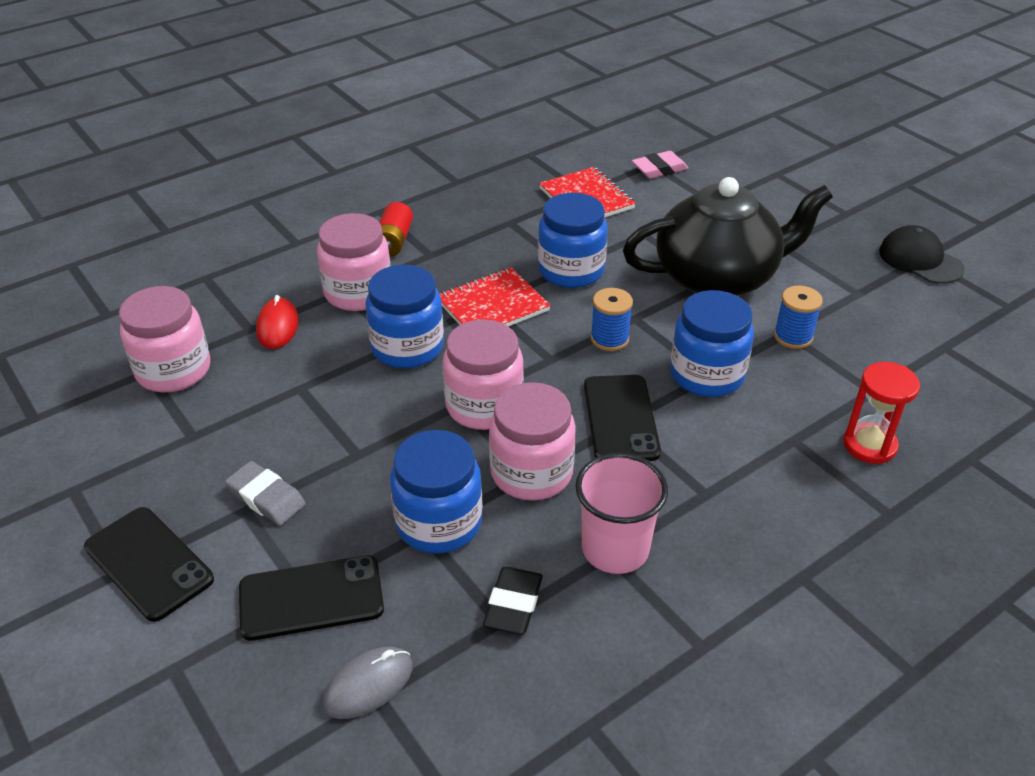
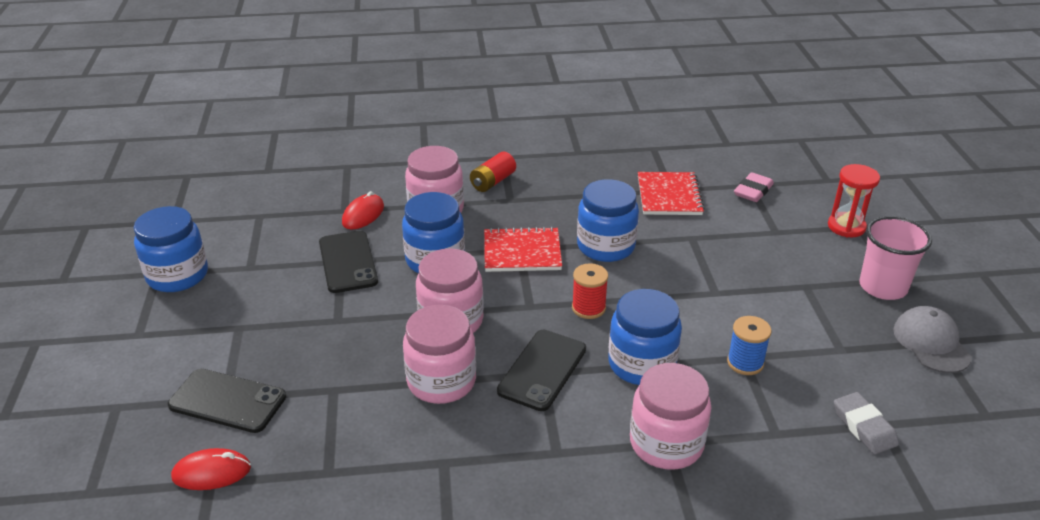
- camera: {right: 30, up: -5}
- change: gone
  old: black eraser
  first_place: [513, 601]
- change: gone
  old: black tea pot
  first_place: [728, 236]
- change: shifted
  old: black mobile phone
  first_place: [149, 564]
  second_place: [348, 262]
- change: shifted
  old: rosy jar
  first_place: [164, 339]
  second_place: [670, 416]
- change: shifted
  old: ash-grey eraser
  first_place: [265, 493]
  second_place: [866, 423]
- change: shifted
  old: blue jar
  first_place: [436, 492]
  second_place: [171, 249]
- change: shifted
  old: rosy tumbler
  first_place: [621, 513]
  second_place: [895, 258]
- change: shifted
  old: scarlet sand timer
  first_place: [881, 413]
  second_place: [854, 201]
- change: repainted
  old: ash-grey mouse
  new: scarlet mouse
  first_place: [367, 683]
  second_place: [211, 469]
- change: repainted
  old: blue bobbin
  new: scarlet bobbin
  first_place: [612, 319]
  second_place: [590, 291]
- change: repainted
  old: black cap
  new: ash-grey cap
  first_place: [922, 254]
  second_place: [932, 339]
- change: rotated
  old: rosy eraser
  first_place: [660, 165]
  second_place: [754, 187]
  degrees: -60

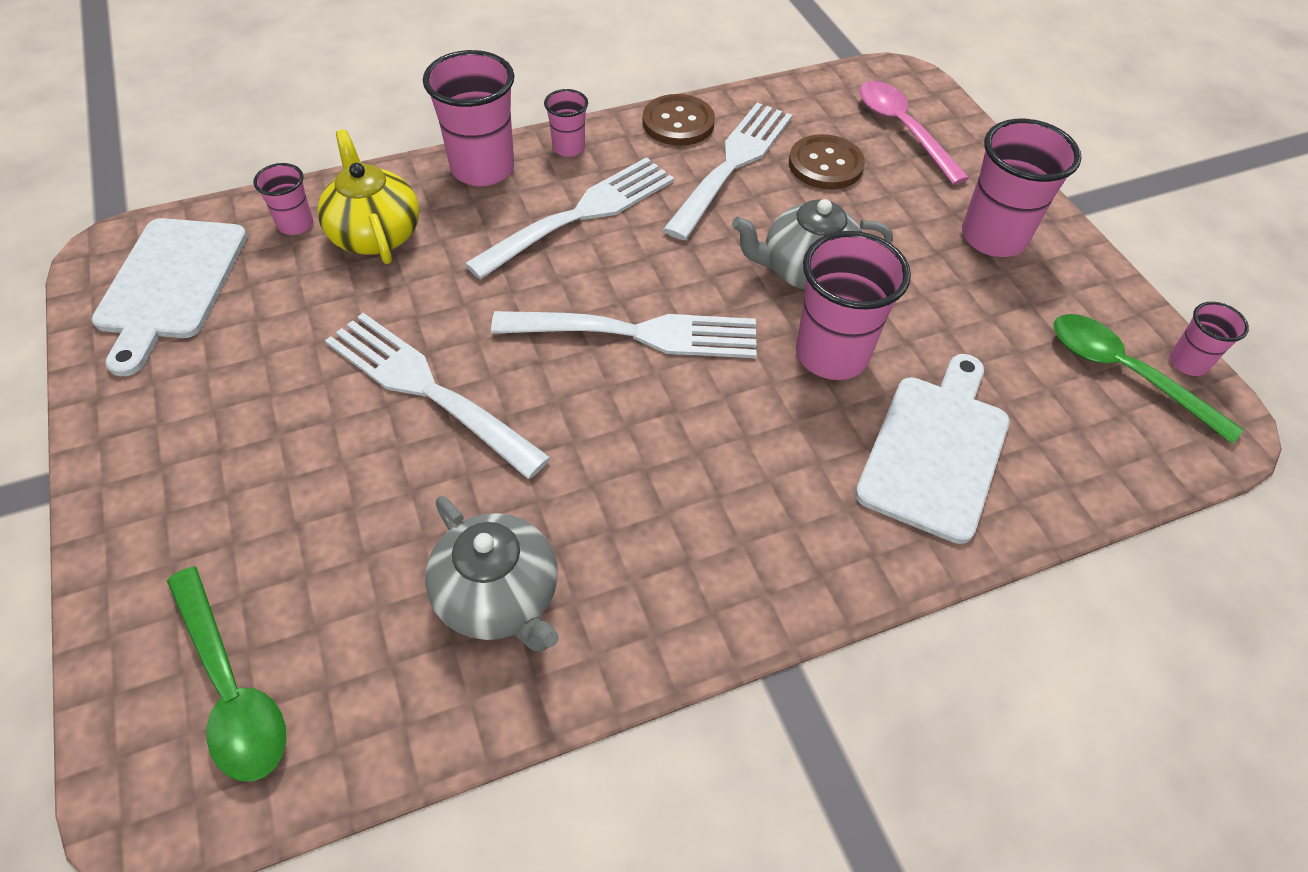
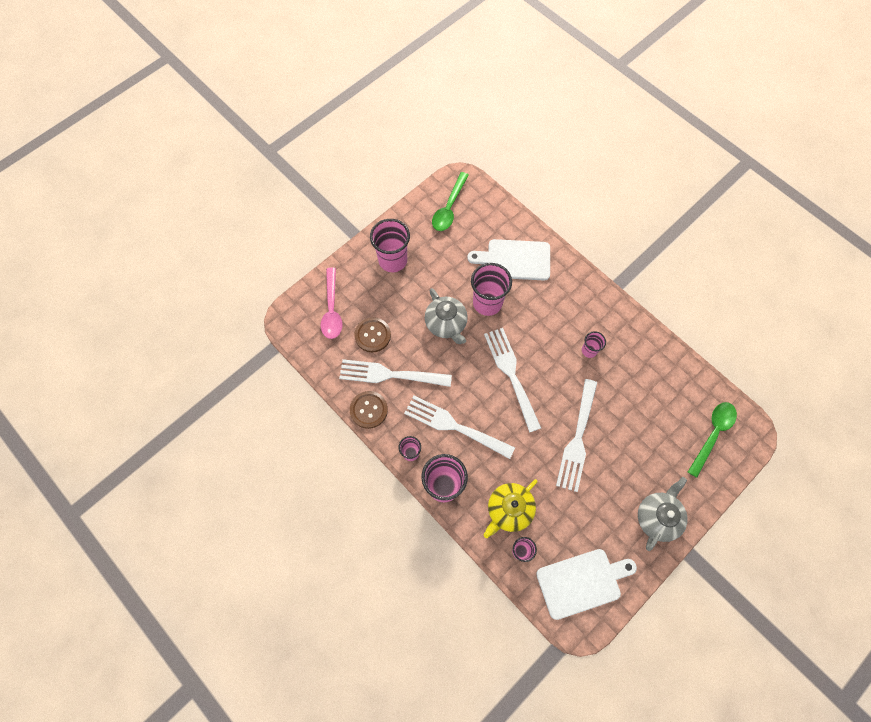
- camera: {right: -110, up: 15}
- change: shifted
  old: ash-grey tea pot
  first_place: [492, 573]
  second_place: [663, 514]
- change: shifted
  old: rosy tumbler
  first_place: [1209, 339]
  second_place: [594, 344]
- change: rotated
  old: rosy teaspoon
  first_place: [914, 133]
  second_place: [331, 303]
  degrees: -45

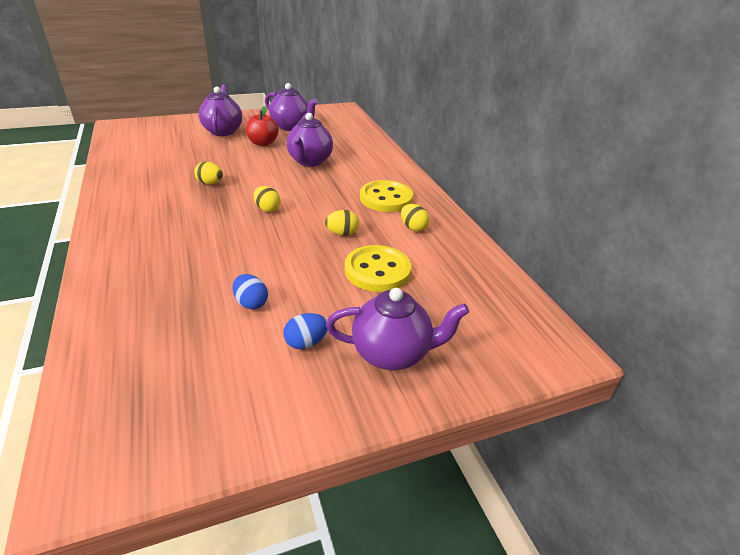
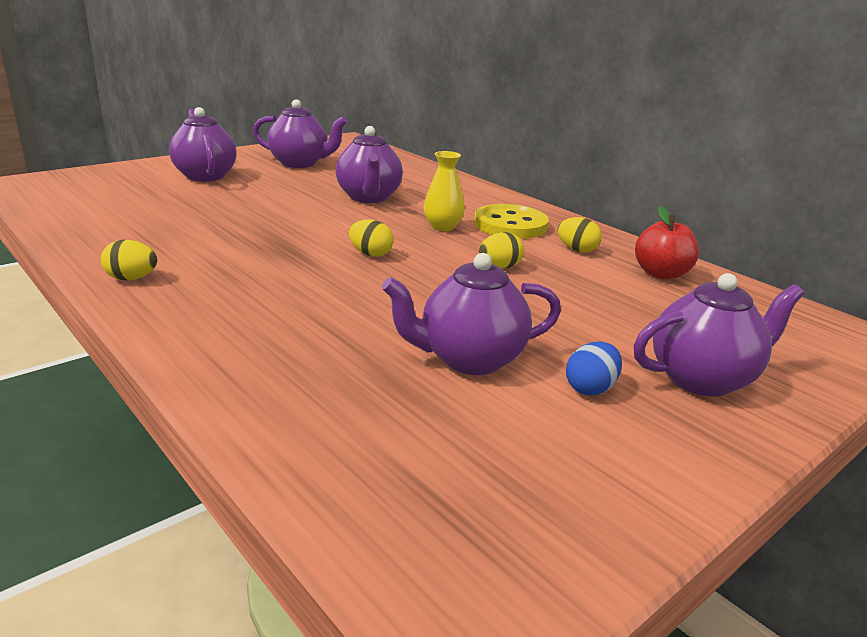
- camera: {right: -20, up: -10}
- change: gone
  old: golden button
  first_place: [378, 268]
- change: new
  new: golden flower vase
  second_place: [444, 191]
- change: shifted
  old: golden egg shape
  first_place: [208, 173]
  second_place: [129, 260]
- change: shifted
  old: scarlet toy apple
  first_place: [262, 126]
  second_place: [667, 242]
- change: swapped
  old: blue egg shape
  new: royal purple tea pot
  first_place: [250, 292]
  second_place: [471, 314]

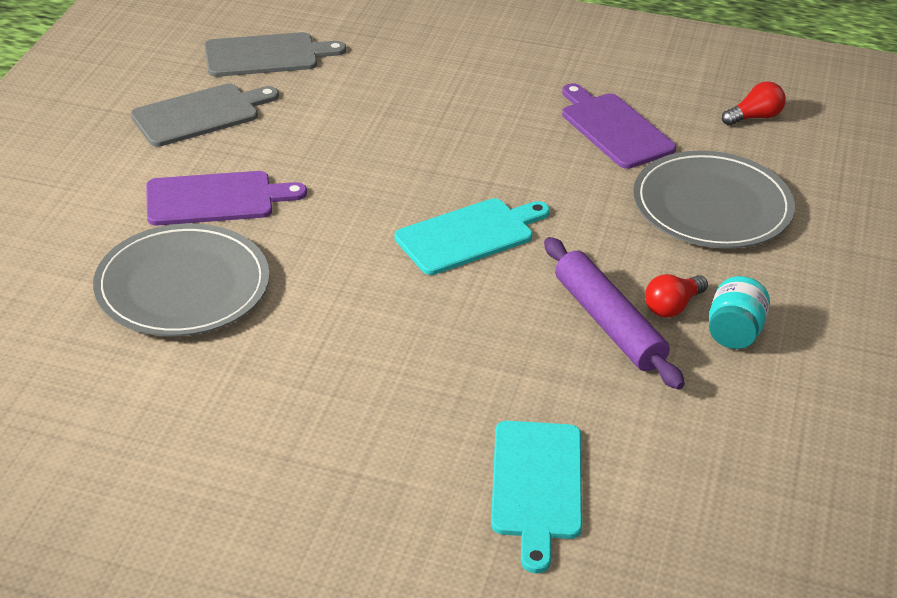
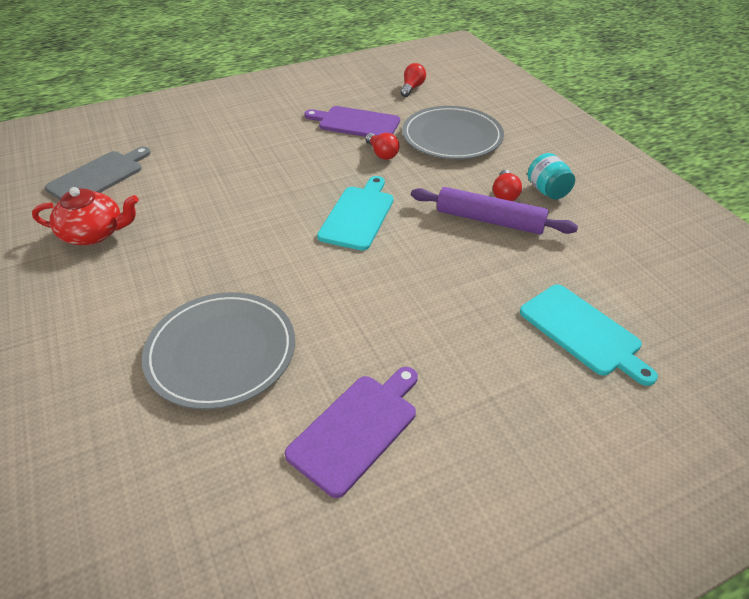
- camera: {right: -40, up: 5}
- change: new
  new: scarlet lightbulb
  second_place: [382, 146]
- change: shifted
  old: royal purple bread board
  first_place: [226, 198]
  second_place: [351, 432]
- change: swapped
  old: ash-grey bread board
  new: scarlet tea pot
  first_place: [205, 115]
  second_place: [85, 216]

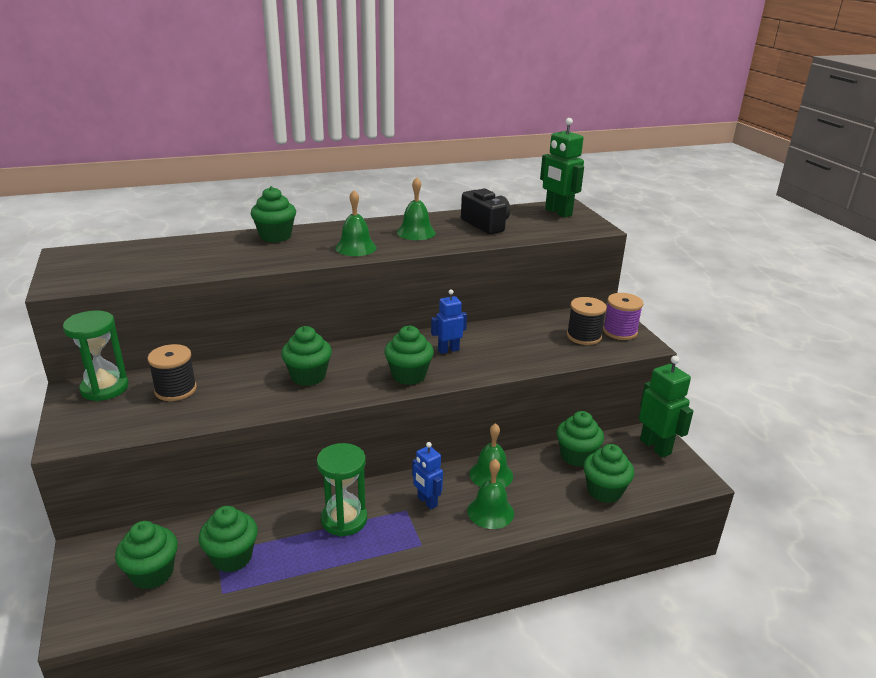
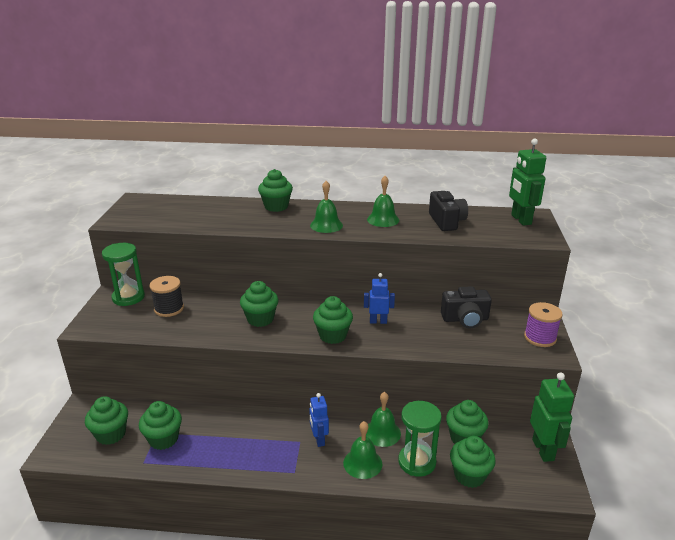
- camera: {right: 25, up: 0}
- change: gone
  old: black bobbin
  first_place: [587, 321]
- change: new
  new: black compact camera
  second_place: [466, 307]
- change: shifted
  old: emerald sand timer
  first_place: [342, 490]
  second_place: [420, 439]

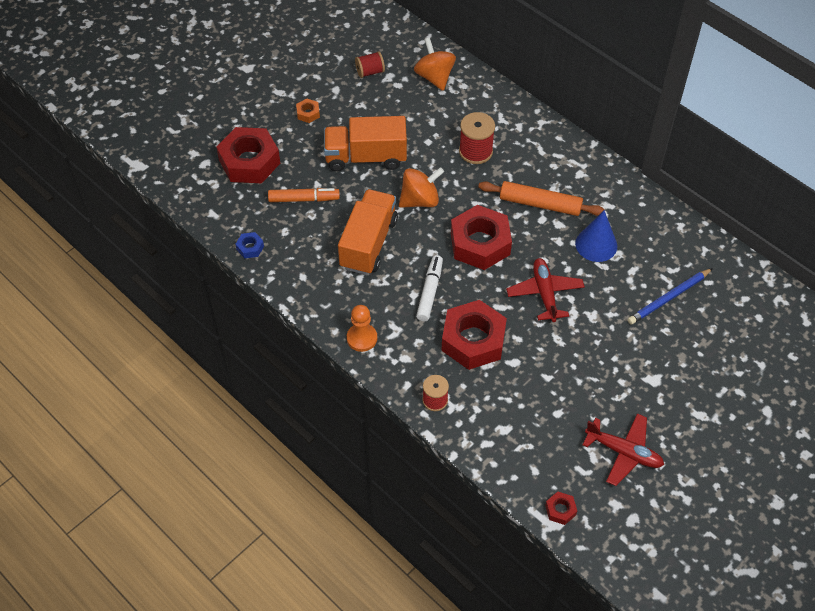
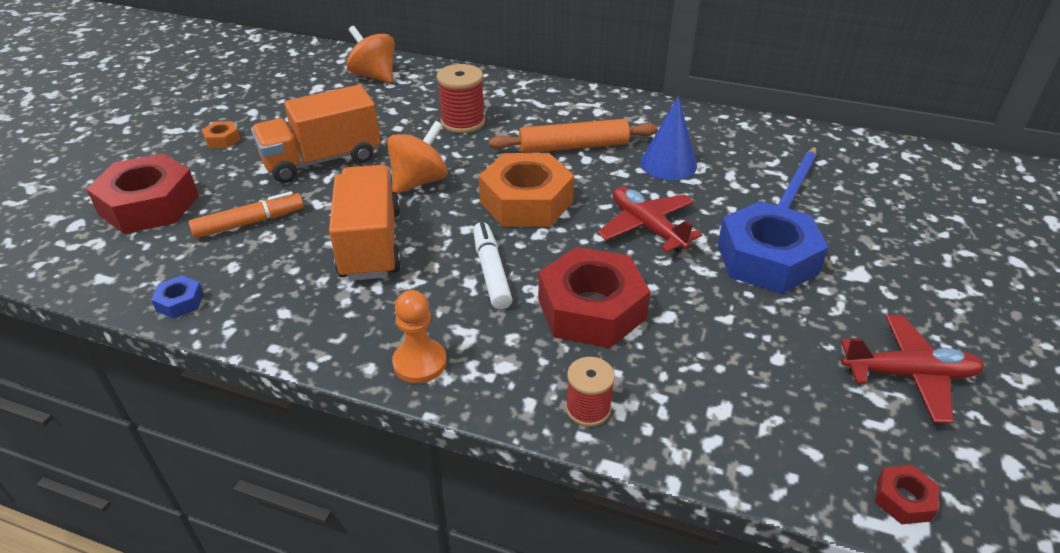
- camera: {right: -25, up: -15}
- change: gone
  old: scarlet bobbin
  first_place: [370, 64]
- change: new
  new: blue nut
  second_place: [773, 247]
- change: repainted
  old: scarlet nut
  new: bright orange nut
  first_place: [481, 237]
  second_place: [526, 190]

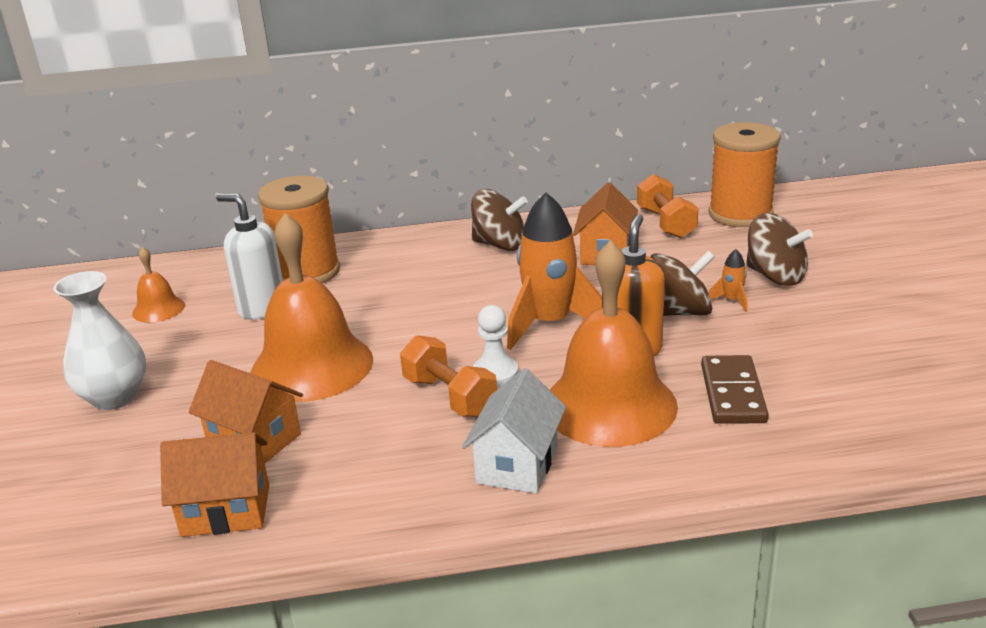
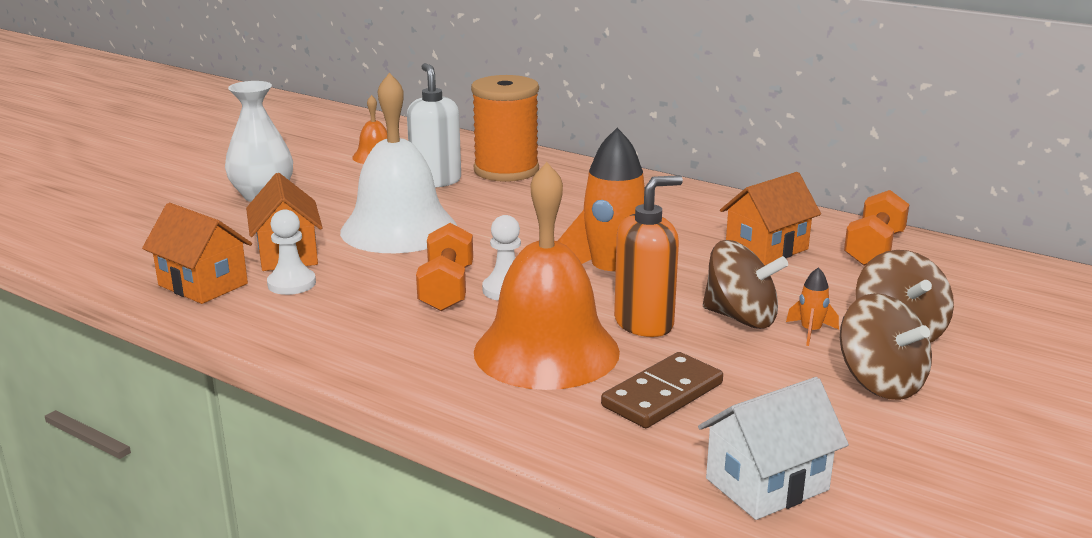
- camera: {right: 40, up: -5}
- change: gone
  old: bright orange bobbin
  first_place: [745, 174]
- change: new
  new: white chess pawn
  second_place: [291, 252]
- change: shifted
  old: white cottage
  first_place: [514, 431]
  second_place: [773, 448]
- change: shifted
  old: brown whirligig
  first_place: [499, 220]
  second_place: [886, 346]
- change: repainted
  old: bright orange school bell
  new: white school bell
  first_place: [311, 307]
  second_place: [398, 163]

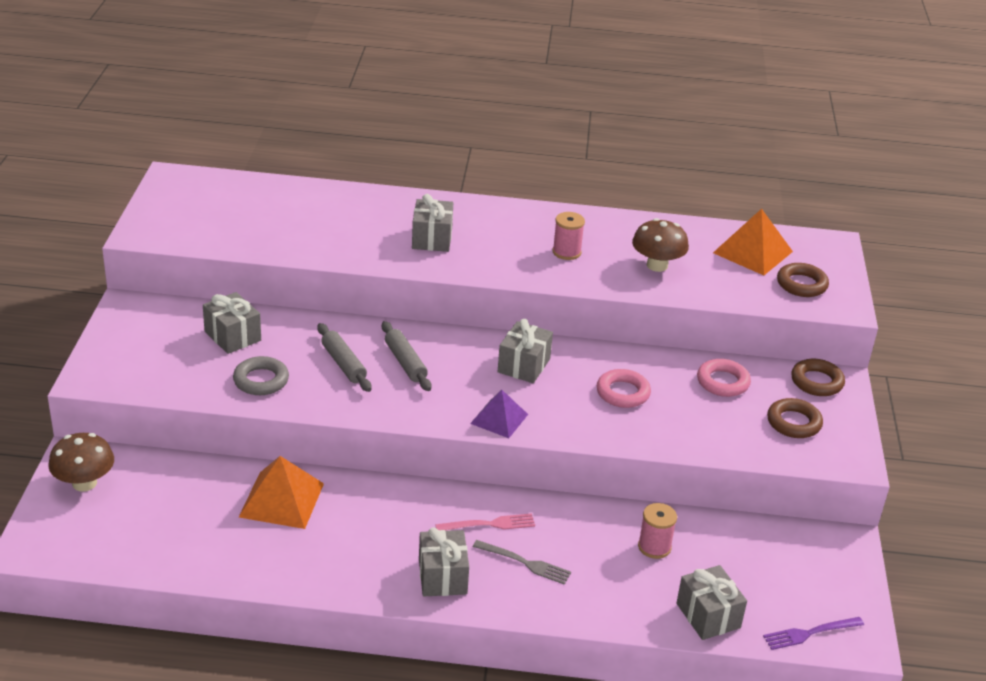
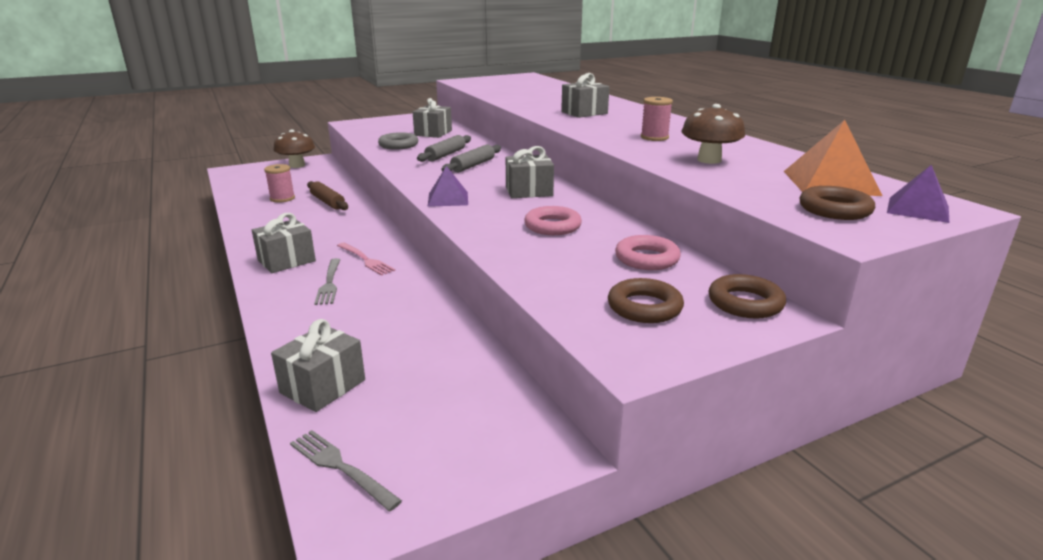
- camera: {right: 60, up: -10}
- change: new
  new: royal purple pyramid
  second_place: [918, 194]
- change: shifted
  old: rosy bobbin
  first_place: [657, 531]
  second_place: [279, 183]
- change: swapped
  old: bright orange pyramid
  new: brown rolling pin
  first_place: [281, 492]
  second_place: [327, 195]
- change: repainted
  old: royal purple fork
  new: ash-grey fork
  first_place: [813, 633]
  second_place: [346, 470]

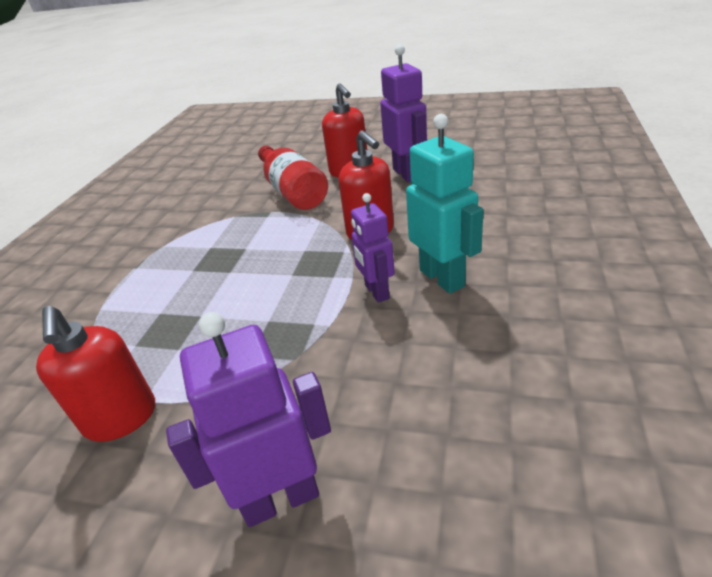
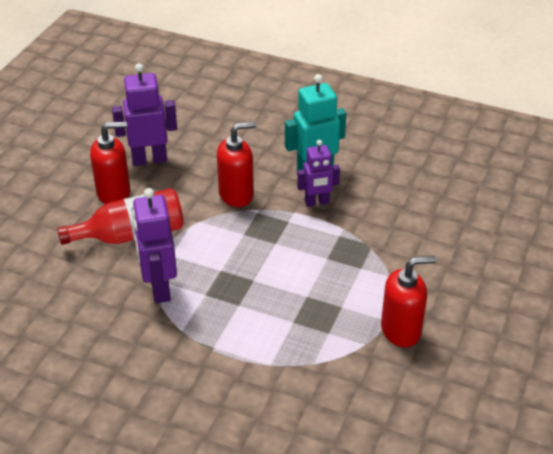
- camera: {right: -85, up: 5}
- change: shifted
  old: royal purple robot
  first_place: [248, 419]
  second_place: [154, 245]

